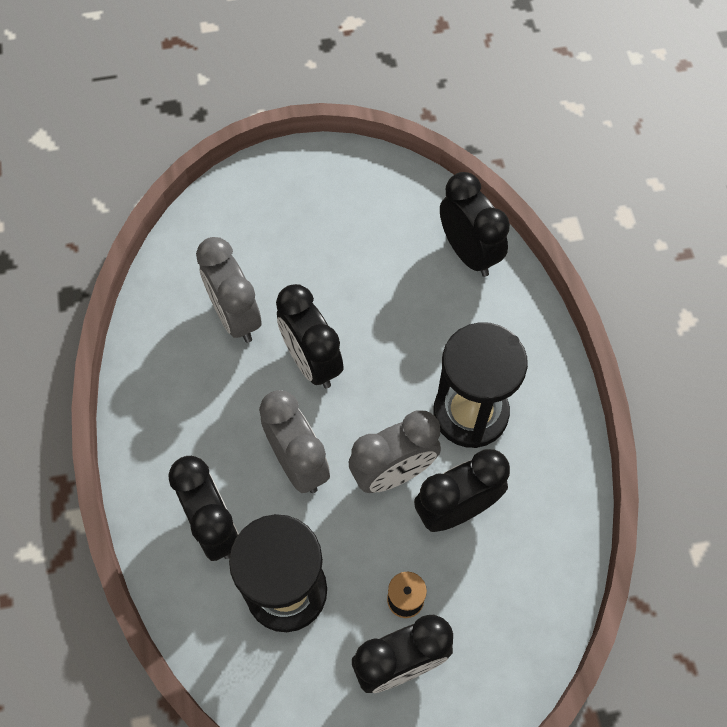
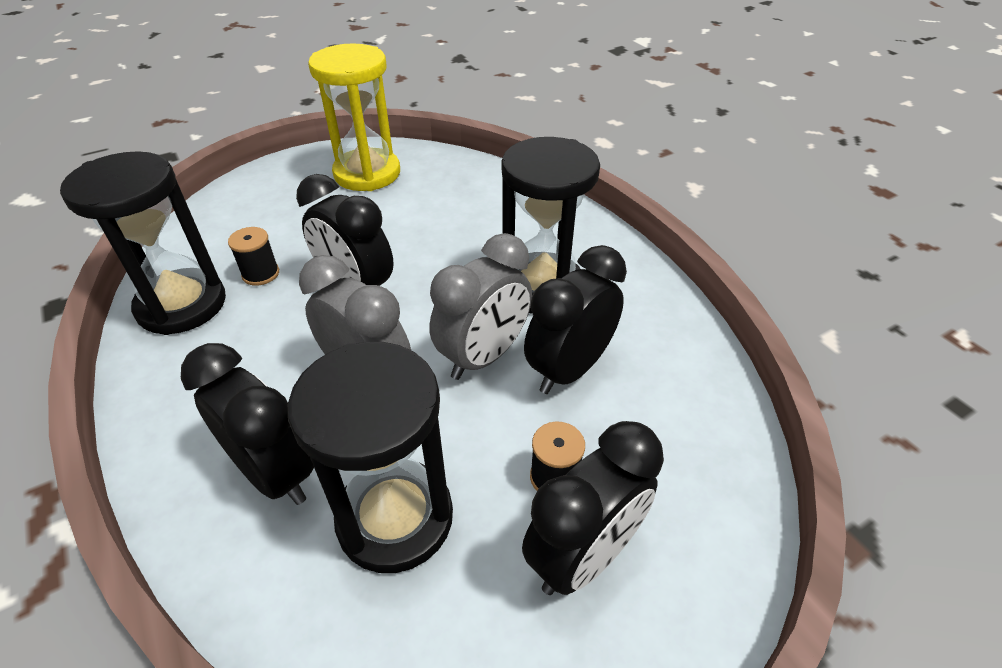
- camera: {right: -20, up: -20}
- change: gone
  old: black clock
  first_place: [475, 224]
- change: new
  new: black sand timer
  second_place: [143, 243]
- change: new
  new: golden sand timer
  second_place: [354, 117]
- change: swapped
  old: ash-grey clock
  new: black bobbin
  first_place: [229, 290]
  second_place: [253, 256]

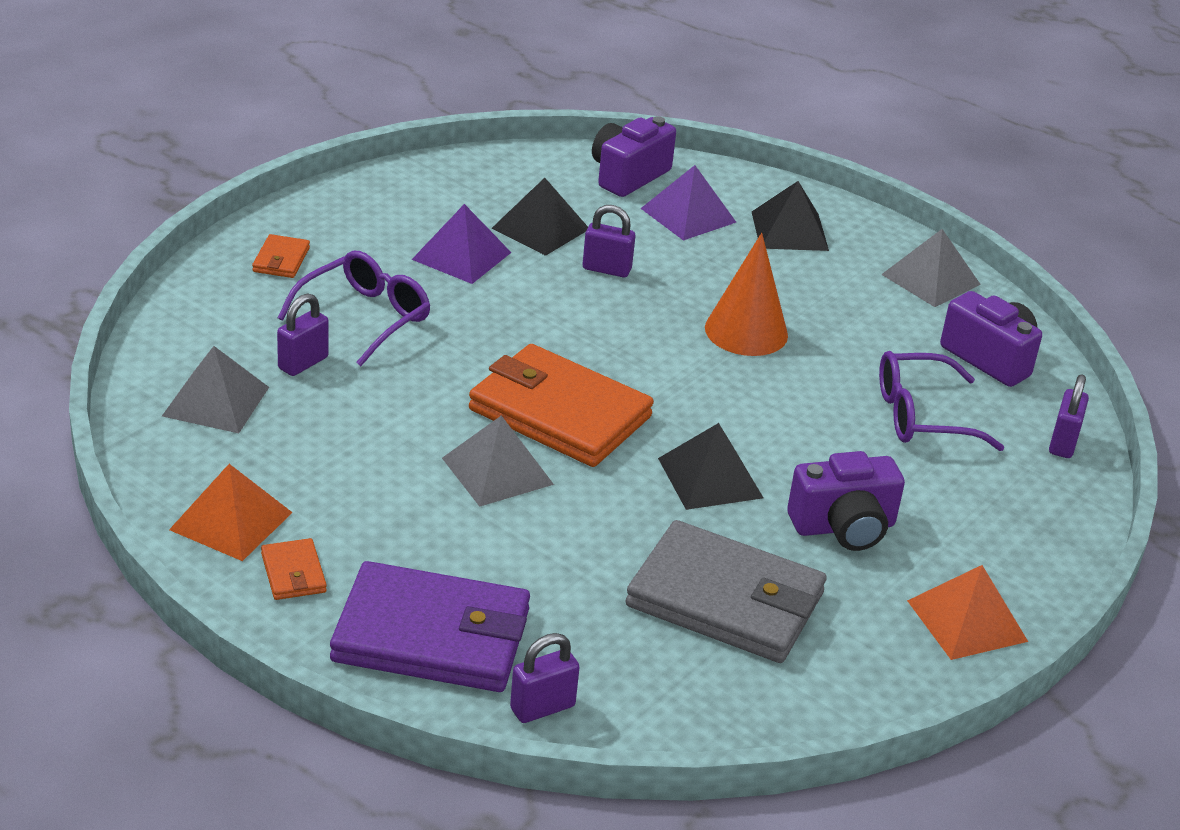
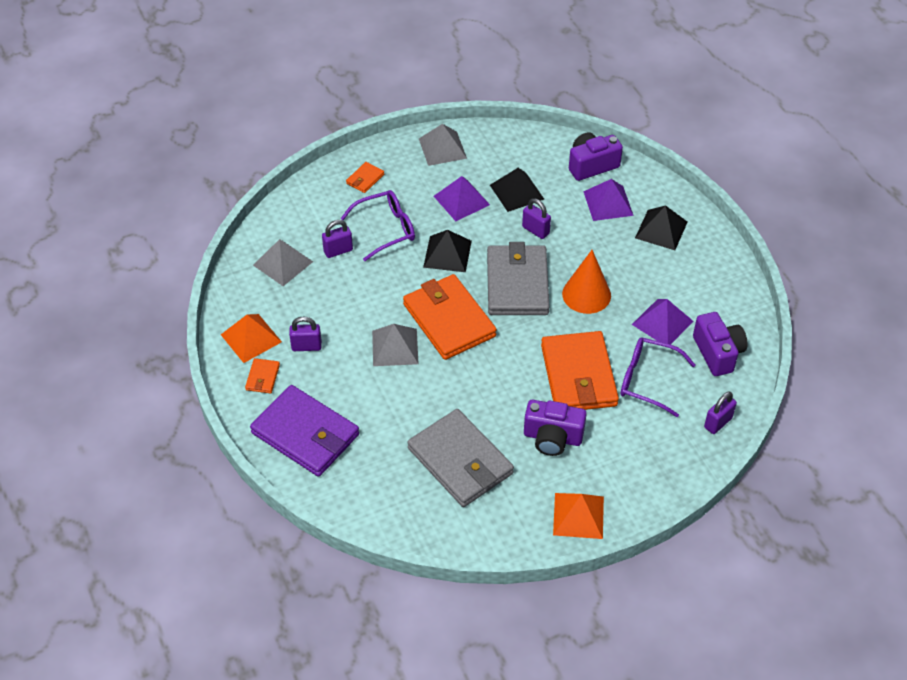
- camera: {right: 30, up: 15}
- change: new
  new: ash-grey billfold
  second_place: [518, 278]
- change: new
  new: bright orange billfold
  second_place: [580, 370]
- change: new
  new: royal purple pyramid
  second_place: [662, 321]
- change: shifted
  old: royal purple small lock
  first_place: [545, 678]
  second_place: [305, 334]
- change: shifted
  old: black pyramid
  first_place: [710, 466]
  second_place: [447, 251]
- change: shifted
  old: ash-grey pyramid
  first_place: [931, 268]
  second_place: [443, 145]

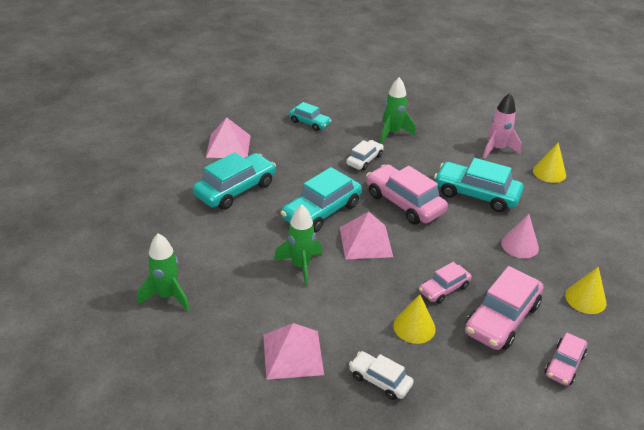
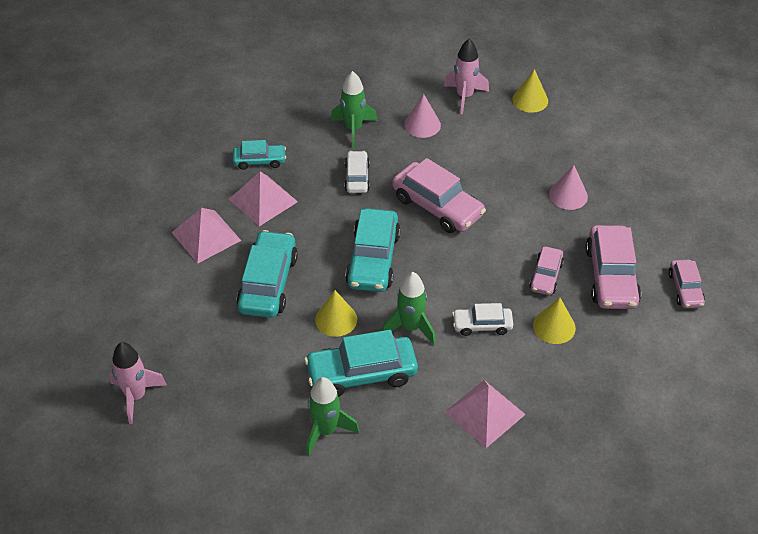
- camera: {right: -35, up: 10}
- change: new
  new: rosy spaceship
  second_place: [138, 383]
- change: new
  new: rosy cone
  second_place: [422, 116]
- change: shifted
  old: rosy pyramid
  first_place: [366, 235]
  second_place: [263, 199]
- change: shifted
  old: white car
  first_place: [381, 375]
  second_place: [482, 319]
- change: shifted
  old: teal car
  first_place: [479, 185]
  second_place: [361, 363]
- change: shifted
  old: golden cone
  first_place: [586, 290]
  second_place: [336, 313]
- change: rotated
  old: rosy car
  first_place: [407, 194]
  second_place: [439, 195]
  degrees: -150

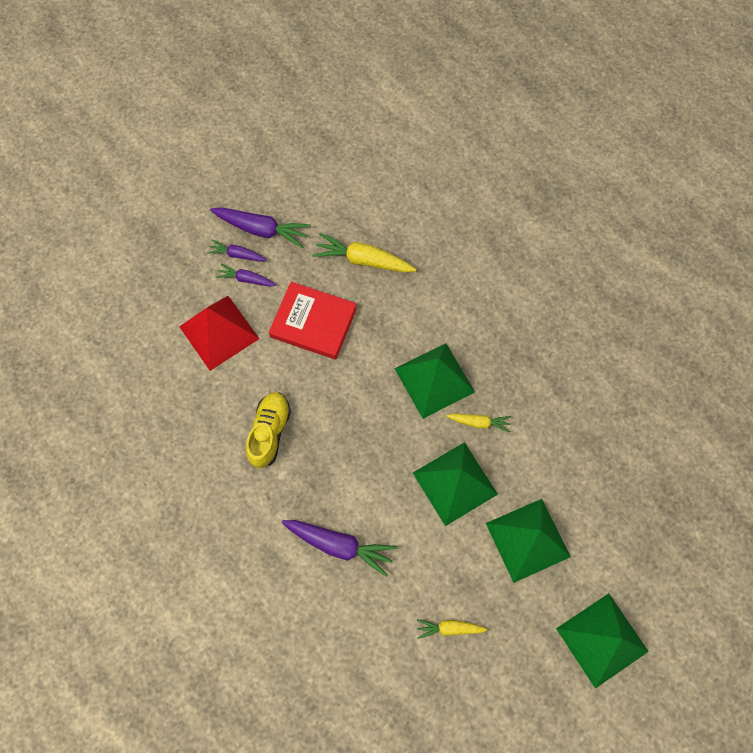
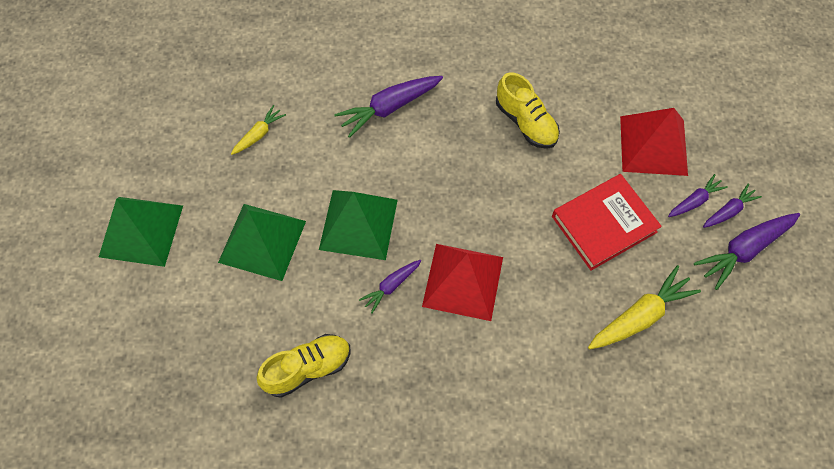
- camera: {right: 130, up: -5}
- change: new
  new: golden lace-up shoe
  second_place: [304, 366]
- change: repainted
  old: emerald pyramid
  new: scarlet pyramid
  first_place: [434, 381]
  second_place: [462, 282]
- change: repainted
  old: golden carrot
  new: royal purple carrot
  first_place: [478, 423]
  second_place: [390, 286]

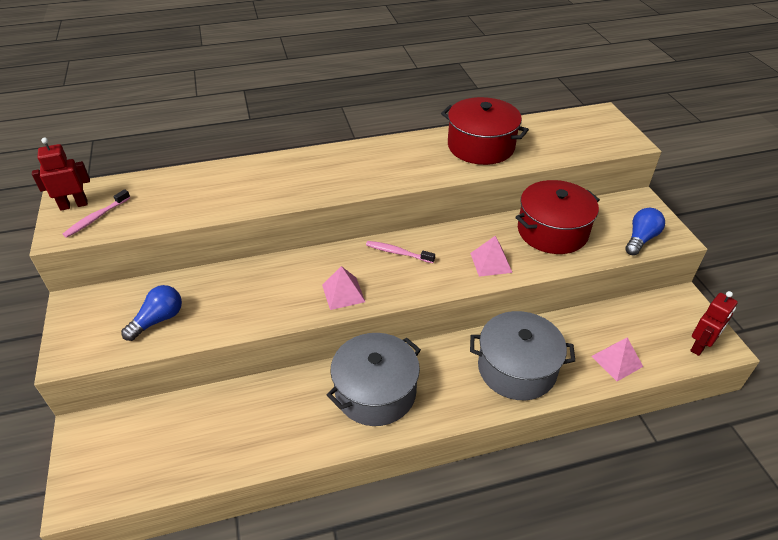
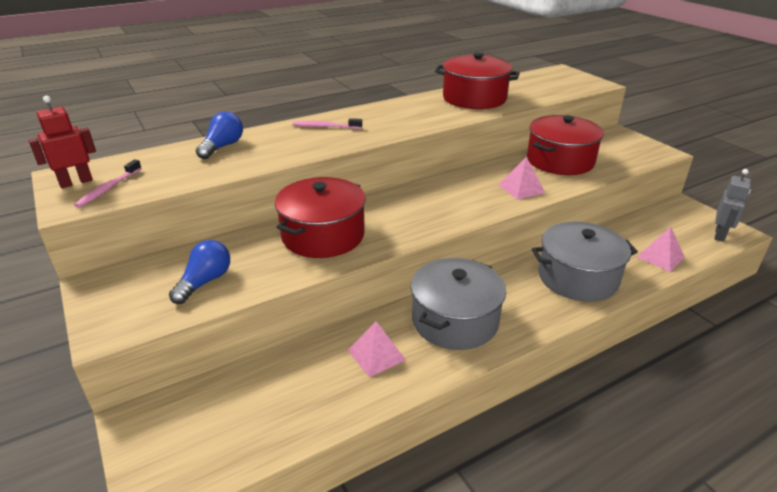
- camera: {right: -15, up: -10}
- change: new
  new: scarlet cooking pot
  second_place: [320, 217]
- change: shifted
  old: rosy pyramid
  first_place: [343, 288]
  second_place: [377, 349]
- change: shifted
  old: rosy dental brush
  first_place: [400, 252]
  second_place: [327, 123]
- change: shifted
  old: blue lightbulb
  first_place: [645, 231]
  second_place: [219, 135]
- change: repainted
  old: scarlet robot
  new: ash-grey robot
  first_place: [714, 323]
  second_place: [733, 205]

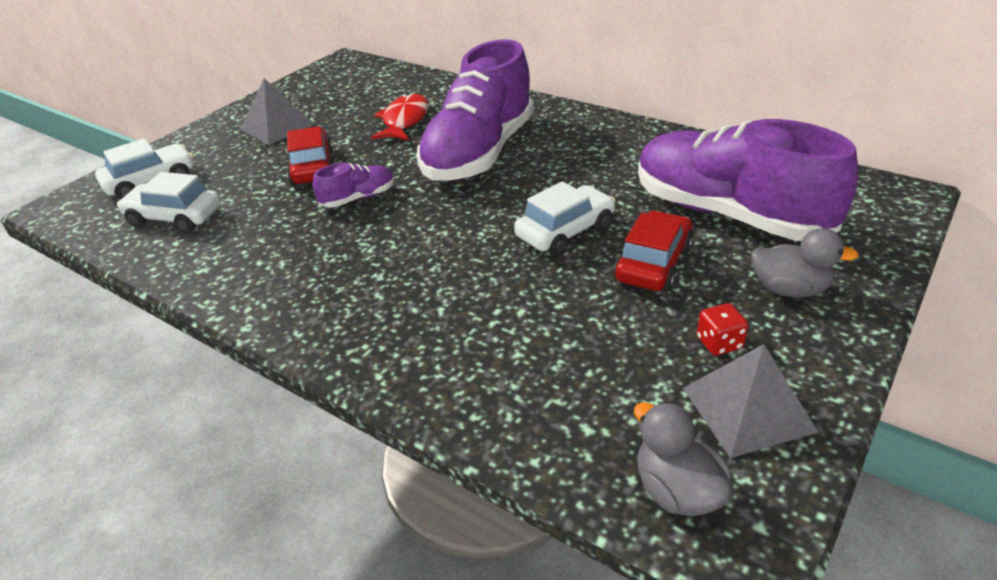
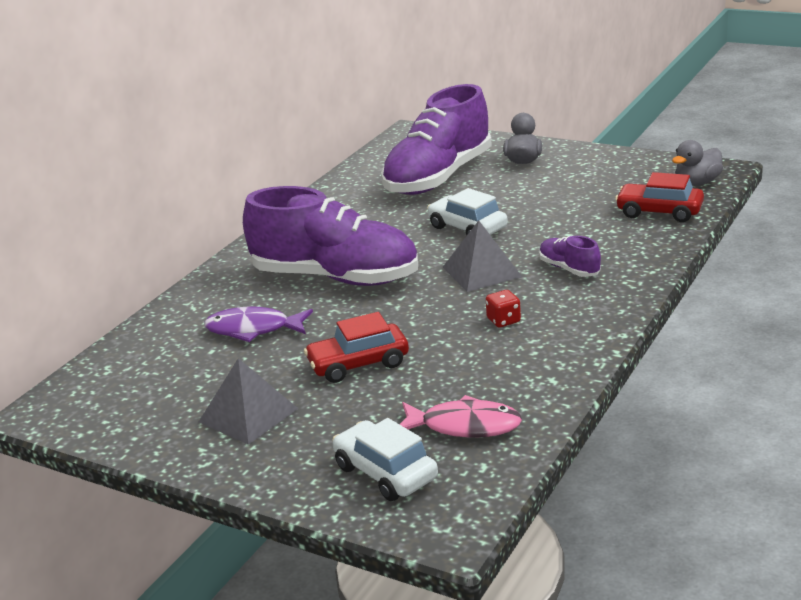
- camera: {right: -95, up: -10}
- change: shifted
  old: royal purple lace-up shoe
  first_place: [353, 185]
  second_place: [570, 256]
- change: shifted
  old: scarlet car
  first_place: [654, 251]
  second_place: [659, 197]
- change: shifted
  old: ash-grey pyramid
  first_place: [750, 401]
  second_place: [482, 256]
- change: shifted
  old: scarlet dice
  first_place: [723, 329]
  second_place: [503, 309]
- change: swapped
  old: white car
  new: rosy fish
  first_place: [169, 202]
  second_place: [461, 416]
- change: repainted
  old: scarlet fish
  new: royal purple fish
  first_place: [399, 117]
  second_place: [258, 324]

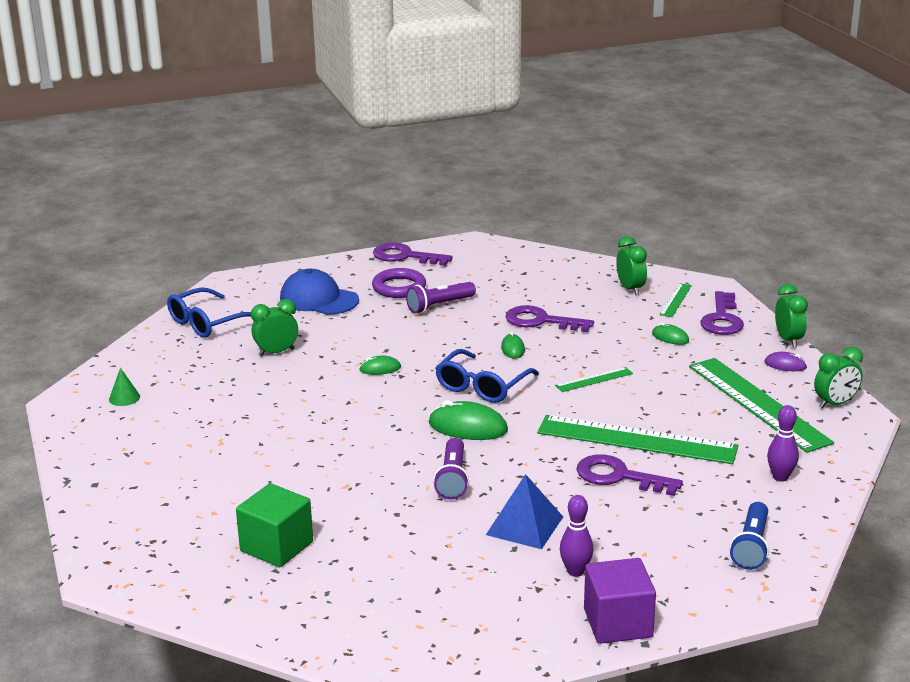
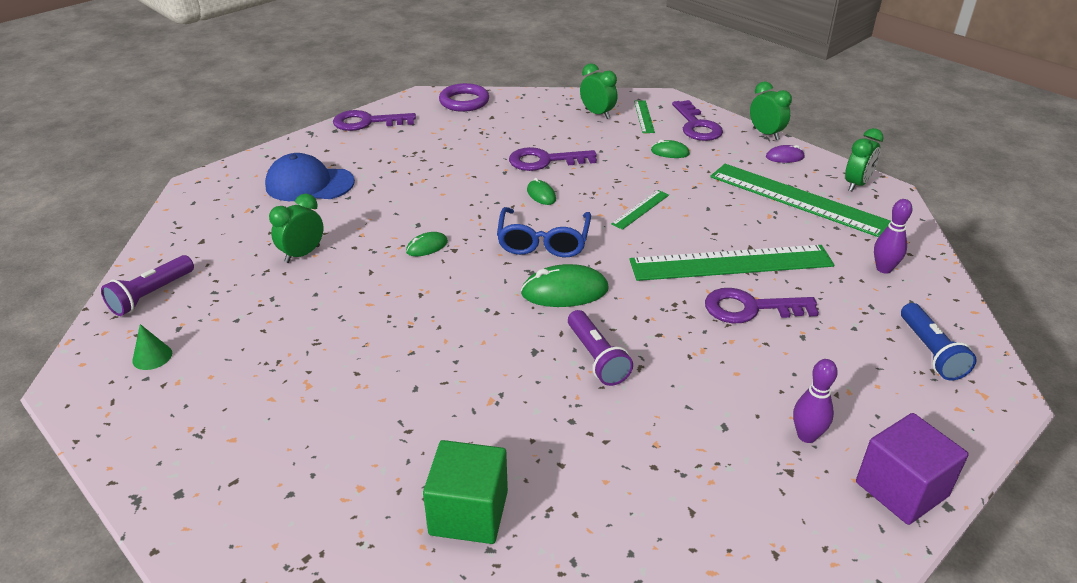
- camera: {right: -25, up: 10}
- change: gone
  old: blue eyeglasses
  first_place: [209, 312]
- change: gone
  old: blue pyramid
  first_place: [524, 511]
- change: shifted
  old: royal purple hoop
  first_place: [399, 283]
  second_place: [464, 97]
- change: shifted
  old: royal purple flashlight
  first_place: [441, 297]
  second_place: [147, 285]

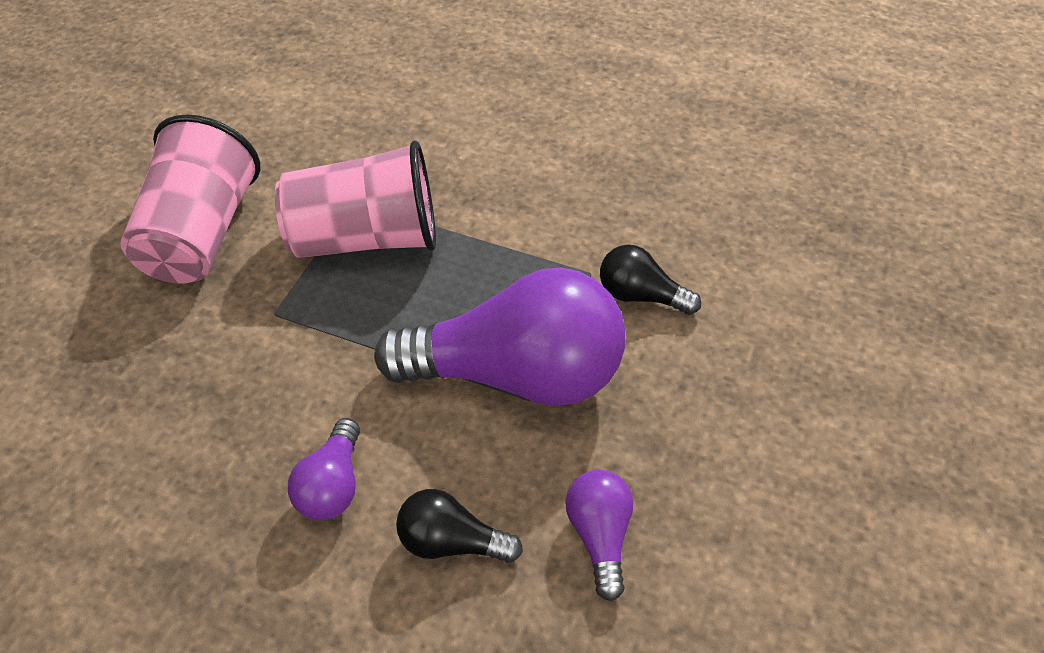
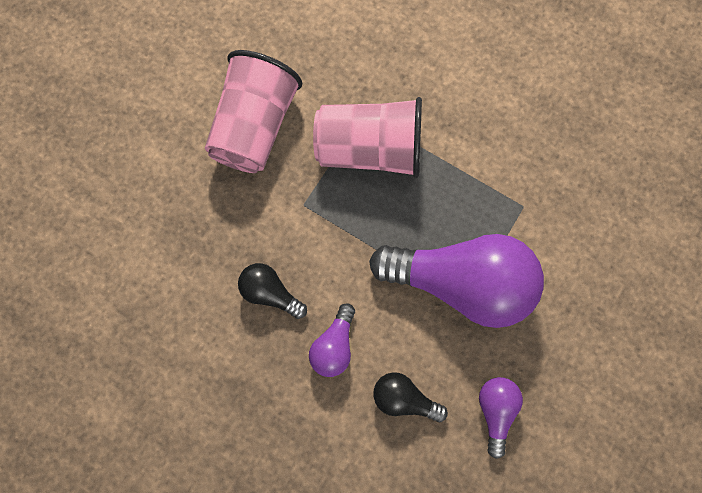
- camera: {right: 10, up: 25}
- change: shifted
  old: black lightbulb
  first_place: [650, 280]
  second_place: [272, 291]

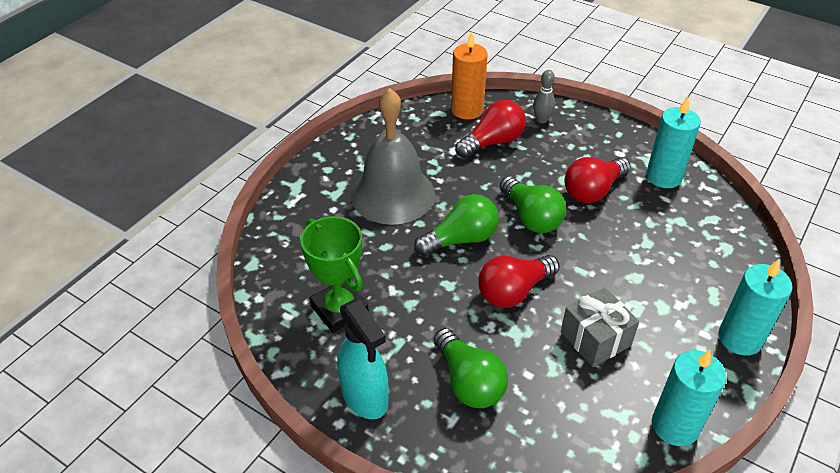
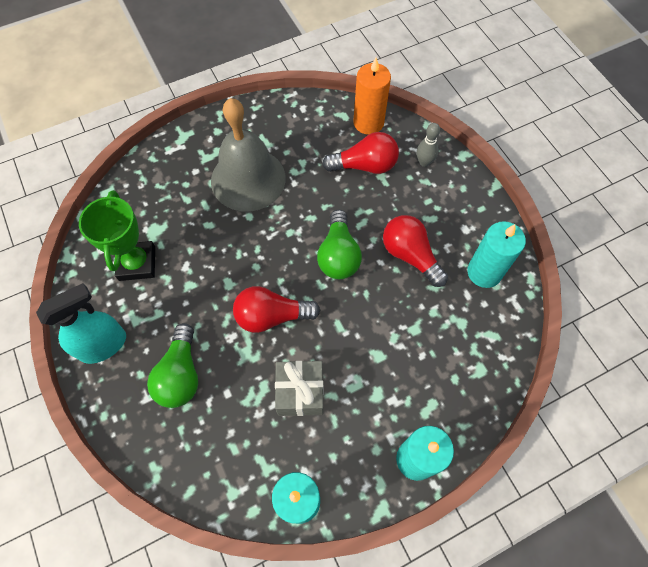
- camera: {right: 30, up: 20}
- change: gone
  old: emerald lightbulb
  first_place: [456, 225]
- change: rotated
  old: teal sprayer
  first_place: [362, 359]
  second_place: [81, 323]
  degrees: -120
- change: rotated
  old: scarlet lightbulb
  first_place: [598, 180]
  second_place: [415, 251]
  degrees: 60

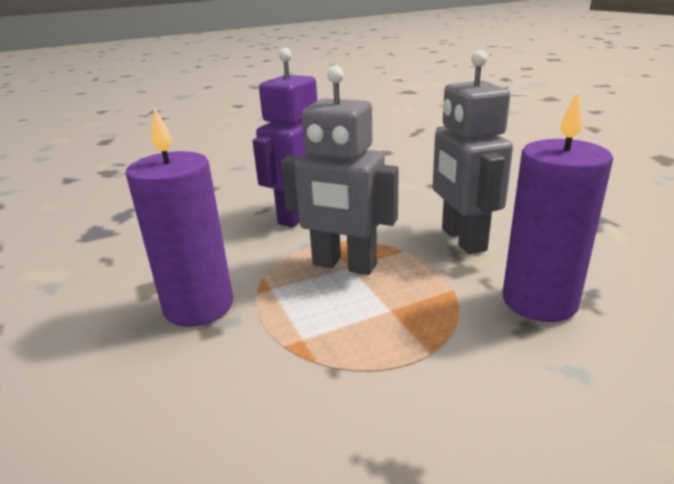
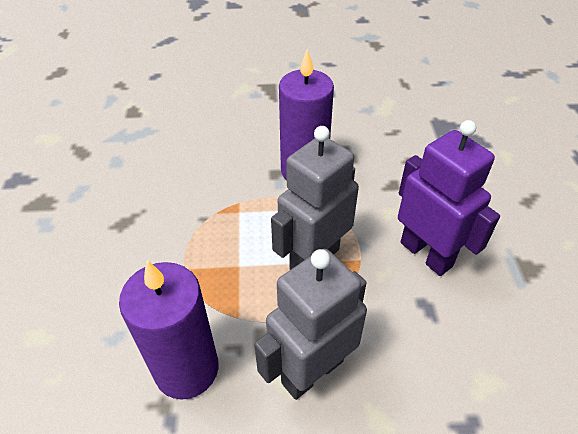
- camera: {right: 110, up: 20}
- change: rotated
  old: ash-grey robot
  first_place: [473, 152]
  second_place: [310, 324]
  degrees: -45

